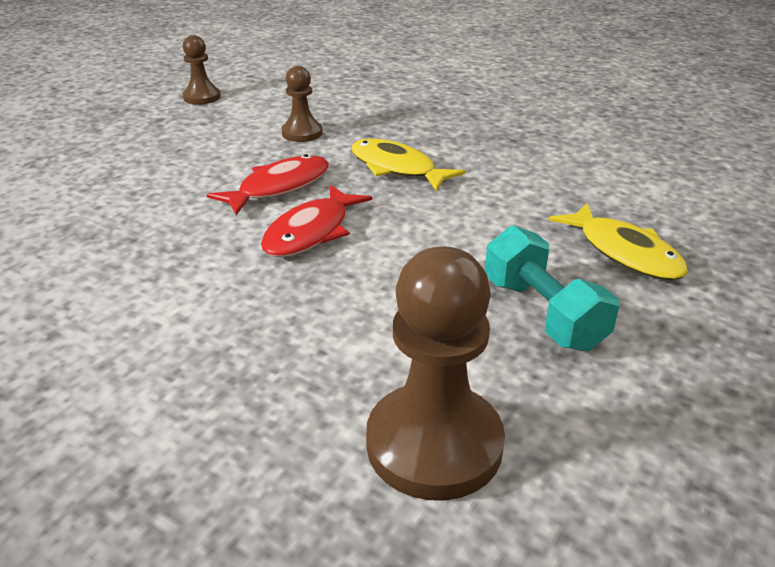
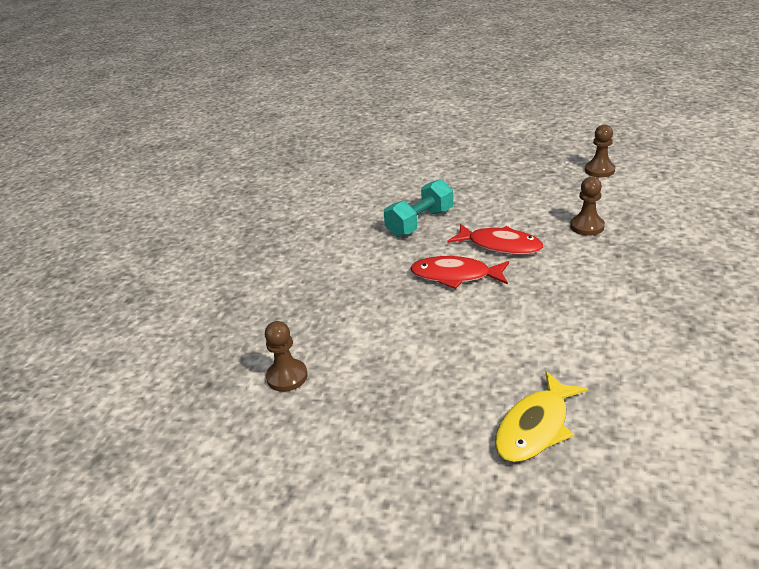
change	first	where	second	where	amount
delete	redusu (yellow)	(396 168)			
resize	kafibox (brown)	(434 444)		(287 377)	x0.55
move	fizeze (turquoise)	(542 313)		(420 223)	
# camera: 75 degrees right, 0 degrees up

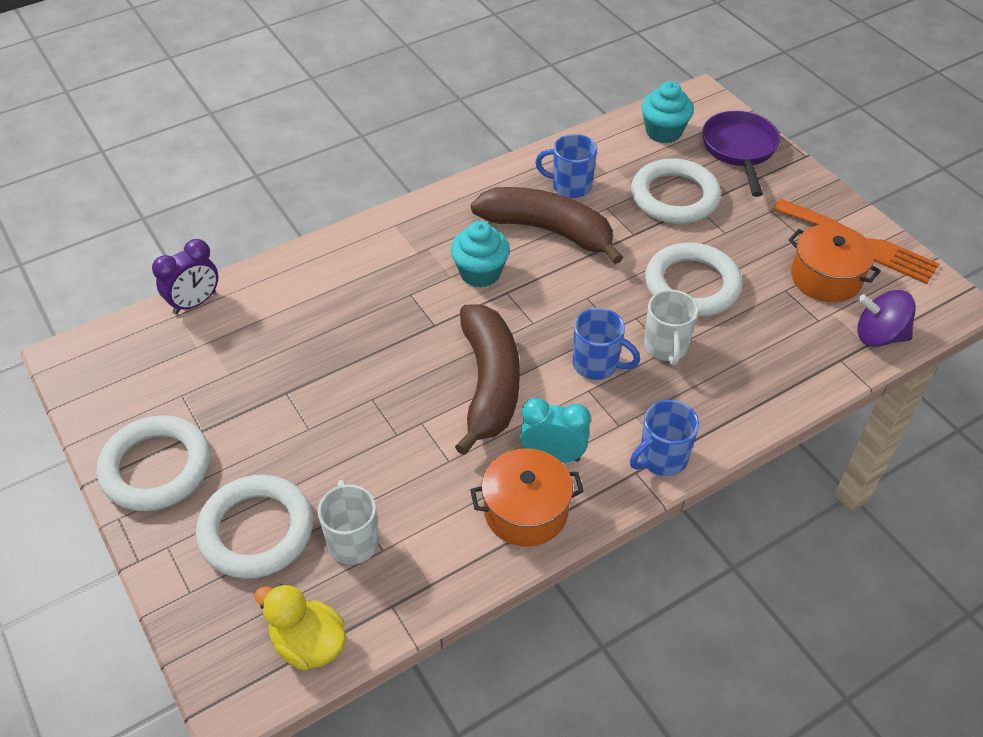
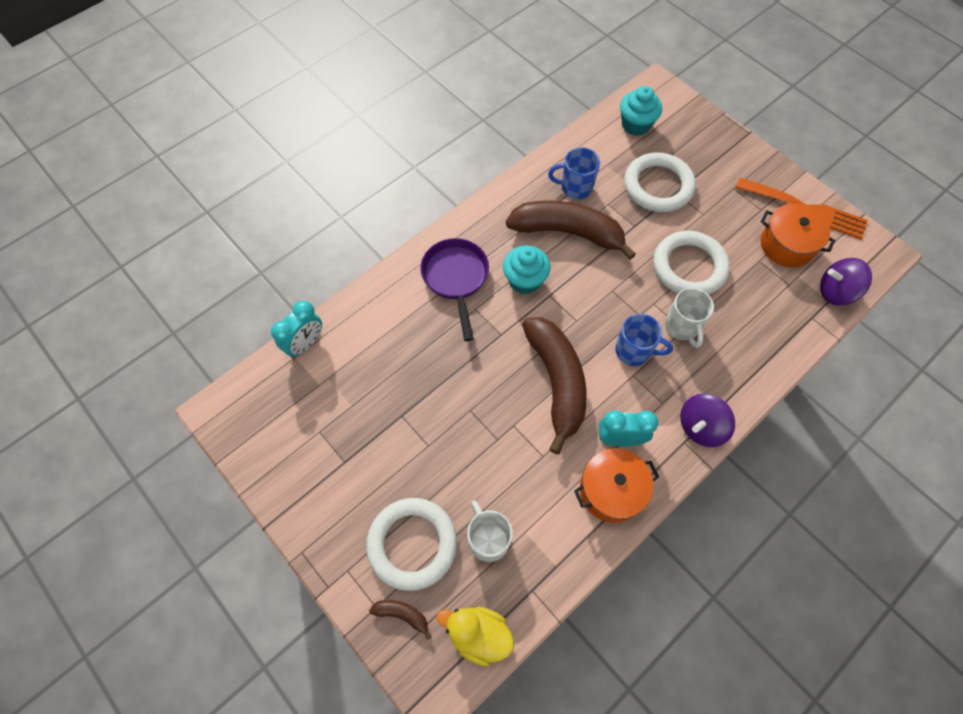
change	first	where	second	where	amount
delete	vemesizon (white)	(156 468)			
recolor	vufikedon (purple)	(195 303)	vufikedon (turquoise)	(305 344)	
replace	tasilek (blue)	(661 458)	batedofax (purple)	(700 427)	
move	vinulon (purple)	(739 150)		(456 279)	
insert			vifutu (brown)	(402 614)	
# camera: 10 degrees left, 15 degrees up

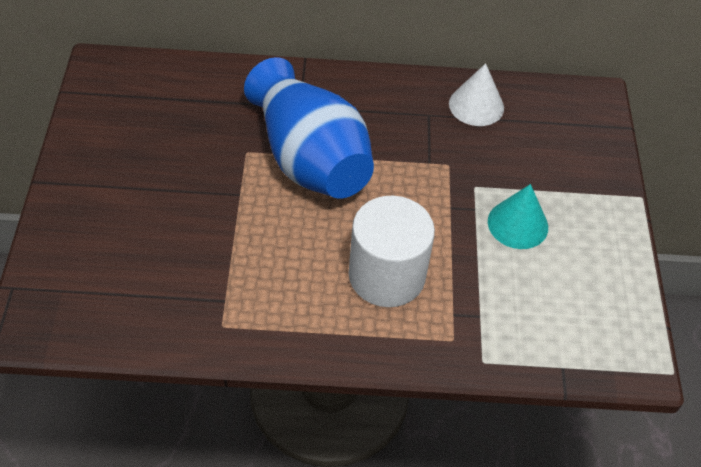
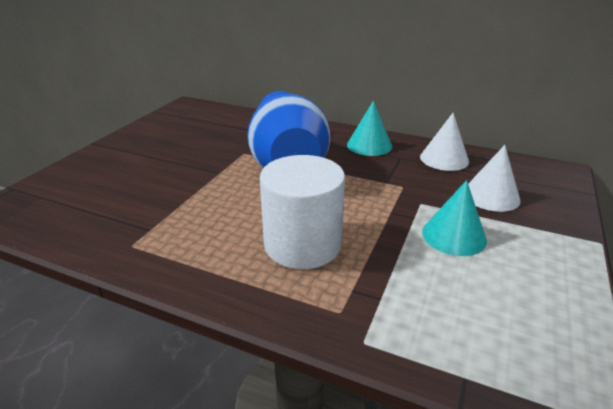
change	first	where	second	where	amount
insert			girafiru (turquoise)	(369 145)	
insert			girafiru (white)	(491 196)	
# camera: 25 degrees right, 20 degrees down

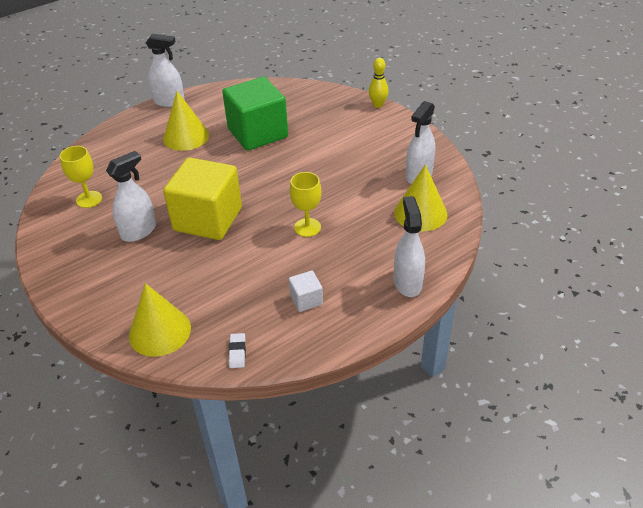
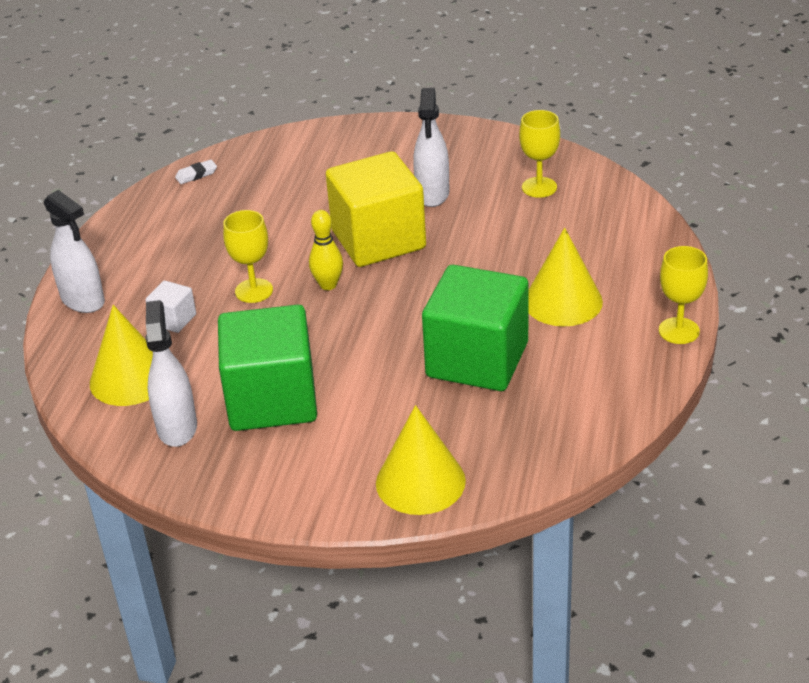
change	first	where	second	where	amount
move	girafiru (yellow)	(160 331)		(420 481)	
replace	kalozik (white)	(169 102)	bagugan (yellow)	(679 331)	
rotate	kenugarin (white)	(237 352)		(196 174)	75 degrees counterclockwise
move	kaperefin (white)	(306 300)		(173 320)	
move	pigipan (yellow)	(378 105)		(328 285)	
insert			kaperefin (green)	(272 400)	
# camera: 140 degrees right, 5 degrees down

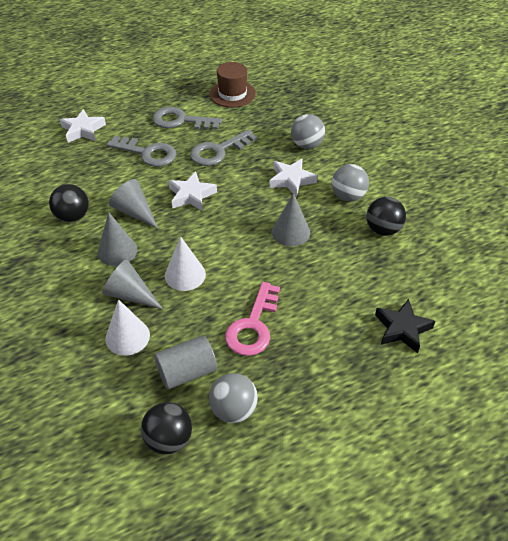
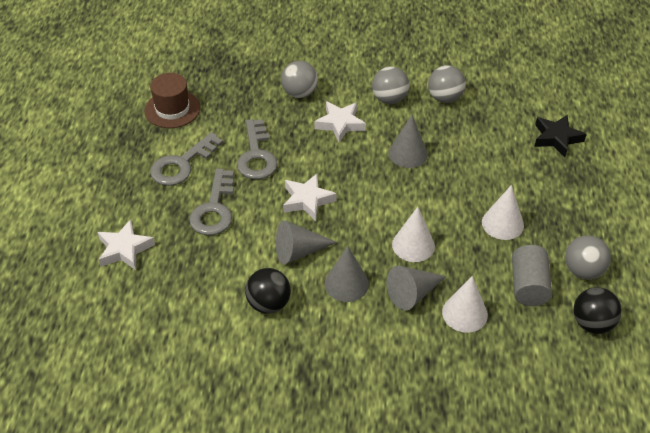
change	first	where	second	where	amount
rotate	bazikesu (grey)	(148 153)		(214 209)	135 degrees clockwise
replace	bazikesu (pink)	(253 326)	girafiru (white)	(502 223)	
recolor	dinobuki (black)	(383 229)	dinobuki (grey)	(445 98)	
# camera: 60 degrees left, 0 degrees up

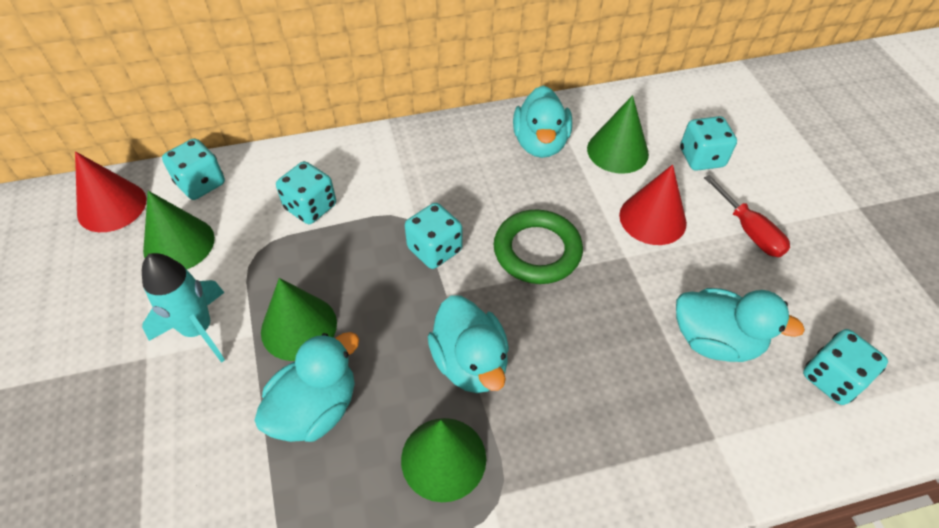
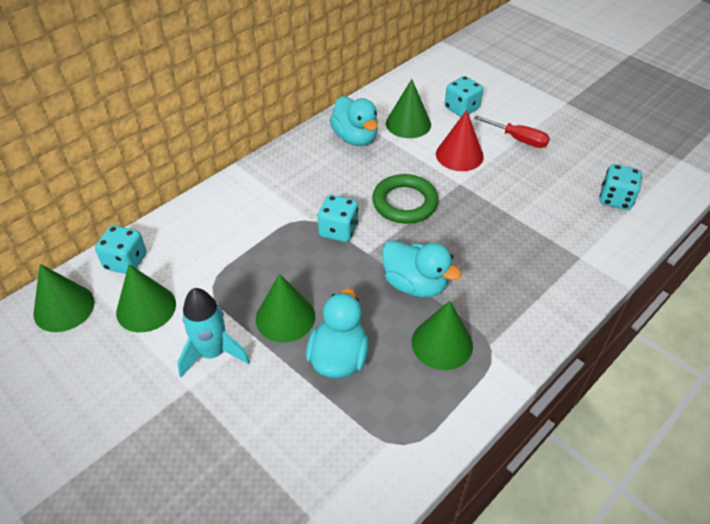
change	first	where	second	where	amount
recolor	girafiru (red)	(112 206)	girafiru (green)	(64 308)	
delete	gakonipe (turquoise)	(310 207)			
delete	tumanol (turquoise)	(715 340)			
# camera: 30 degrees left, 5 degrees down

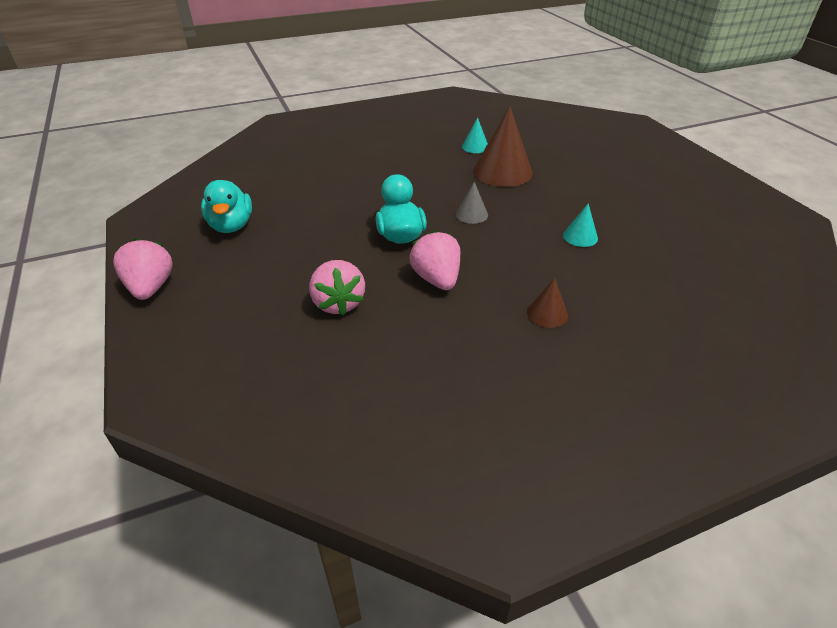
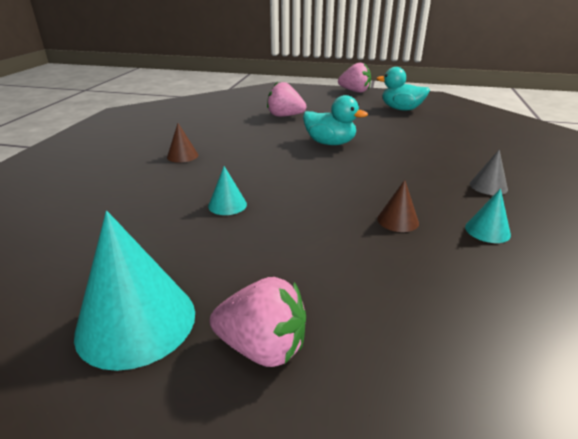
change	first	where	second	where	amount
move	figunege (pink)	(436 279)		(262 347)	
move	girafiru (grey)	(471 214)		(488 186)	
resize	girafiru (brown)	(502 172)		(398 220)	x0.49
insert			girafiru (turquoise)	(136 322)	
# camera: 125 degrees right, 10 degrees down

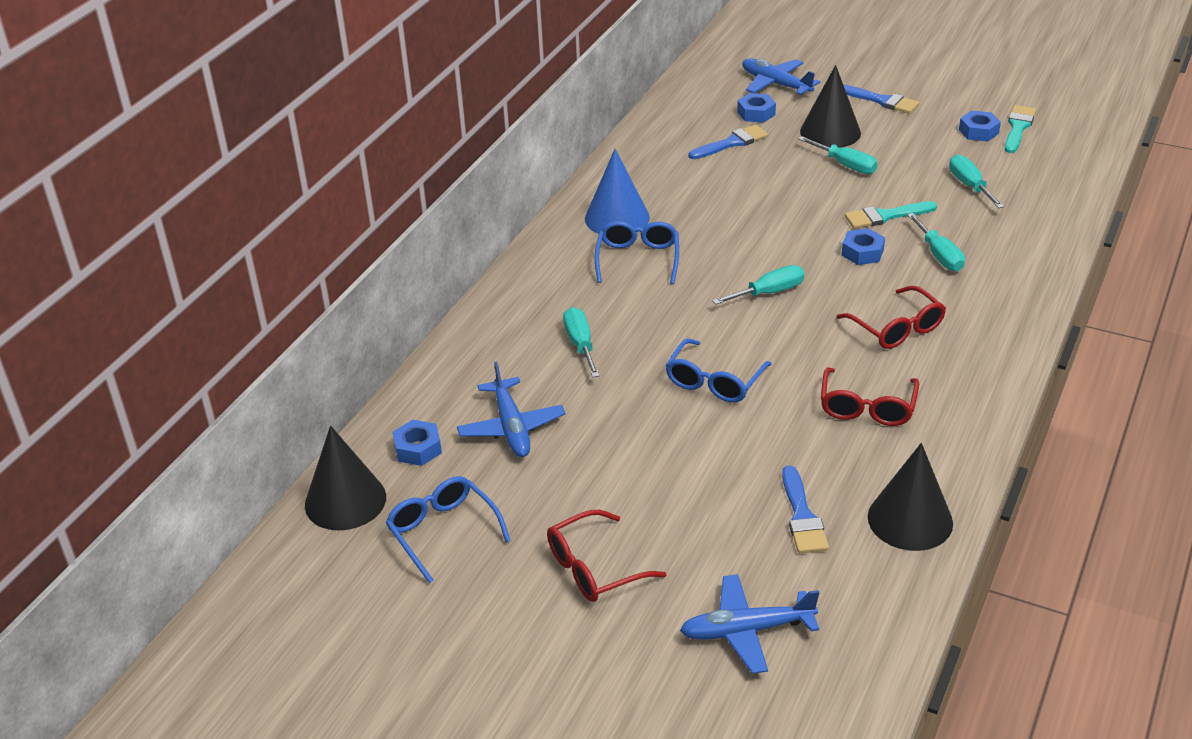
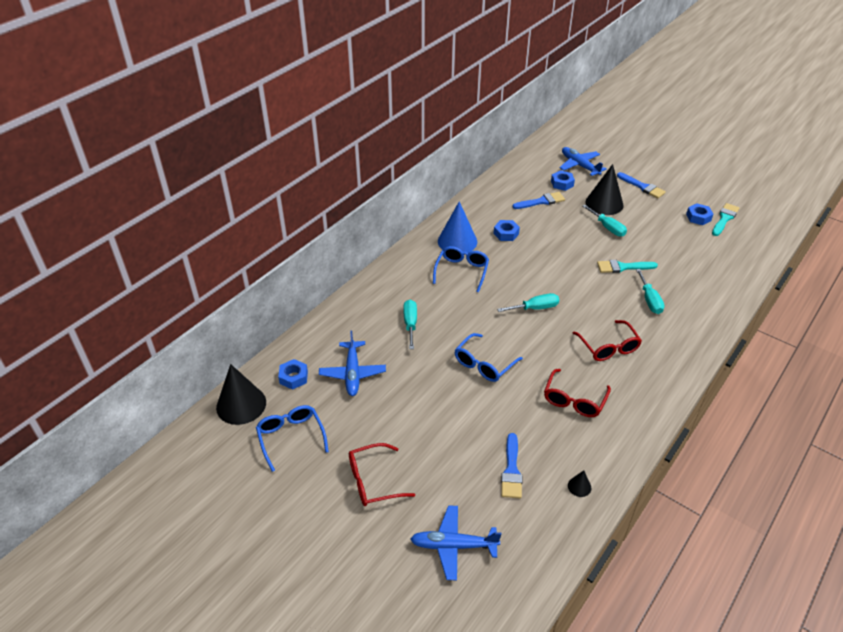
change	first	where	second	where	amount
move	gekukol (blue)	(862 252)		(506 234)	
resize	girafiru (black)	(910 520)		(579 486)	x0.43
delete	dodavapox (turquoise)	(969 186)			
# camera: 10 degrees right, 5 degrees up

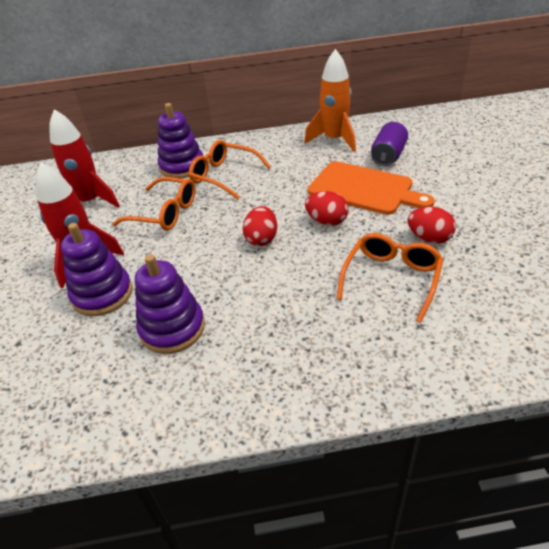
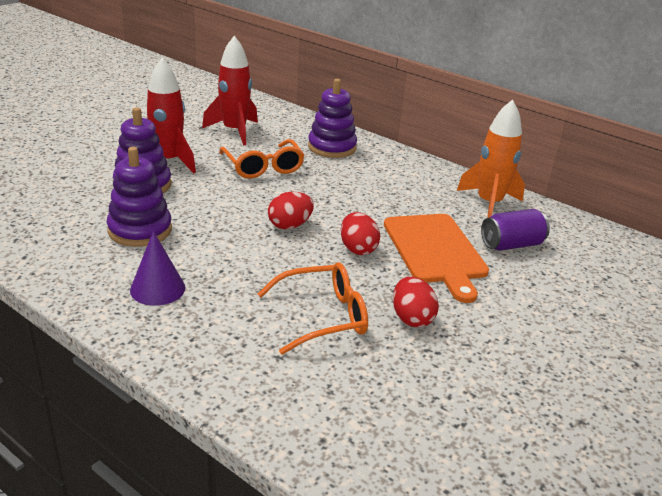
change	first	where	second	where	amount
delete	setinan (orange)	(225 176)			
insert			girafiru (purple)	(157 289)	
# camera: 40 degrees right, 10 degrees down

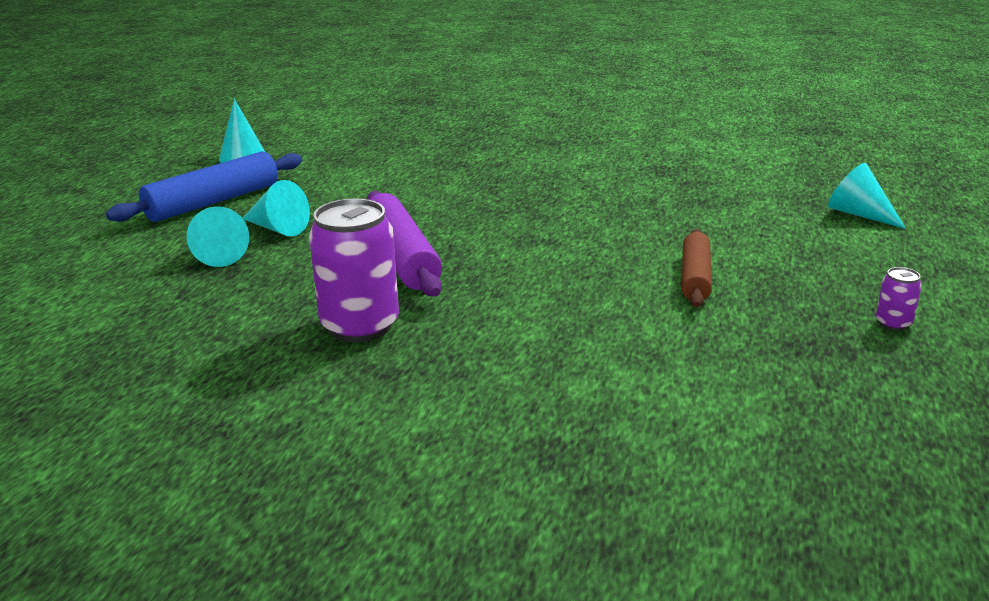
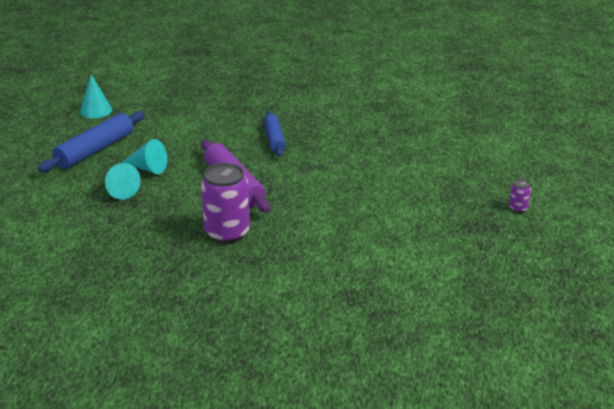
change	first	where	second	where	amount
delete	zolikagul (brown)	(695 277)			
delete	girafiru (turquoise)	(859 214)			
insert			zolikagul (blue)	(274 139)	
# camera: 10 degrees left, 5 degrees up

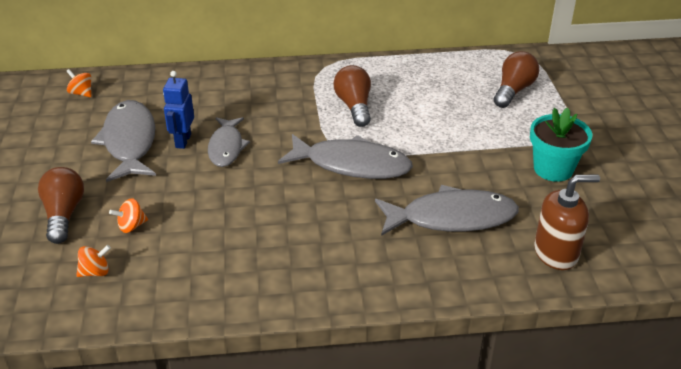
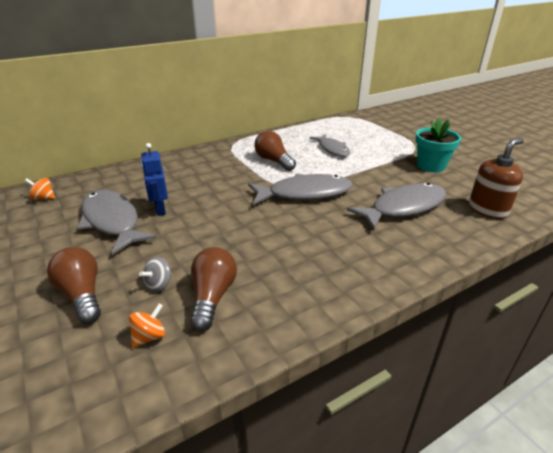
change	first	where	second	where	amount
recolor	batedofax (orange)	(131 226)	batedofax (grey)	(159 284)	
move	redusu (grey)	(226 147)		(332 149)	
move	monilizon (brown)	(513 90)		(212 296)	
# camera: 25 degrees left, 5 degrees down

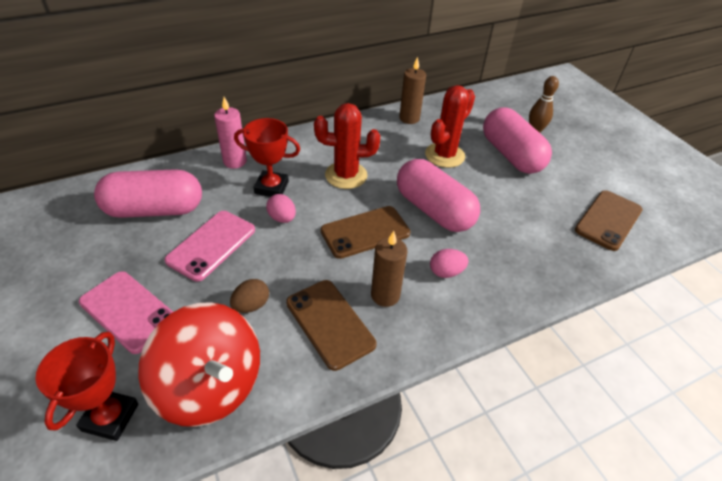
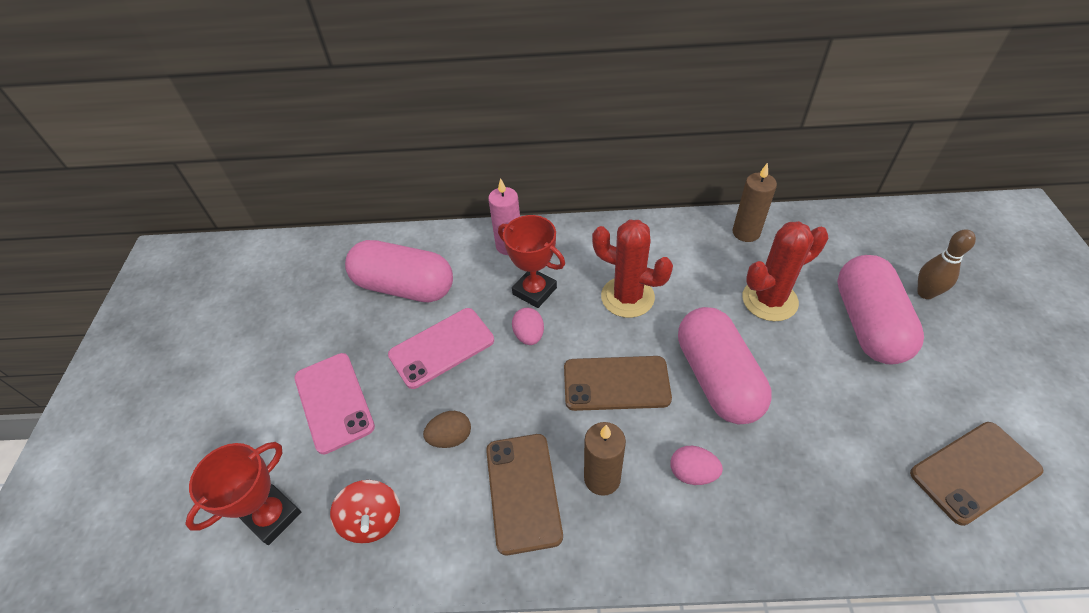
change	first	where	second	where	amount
resize	batedofax (red)	(211 386)		(372 520)	x0.52
# camera: 30 degrees right, 5 degrees up

